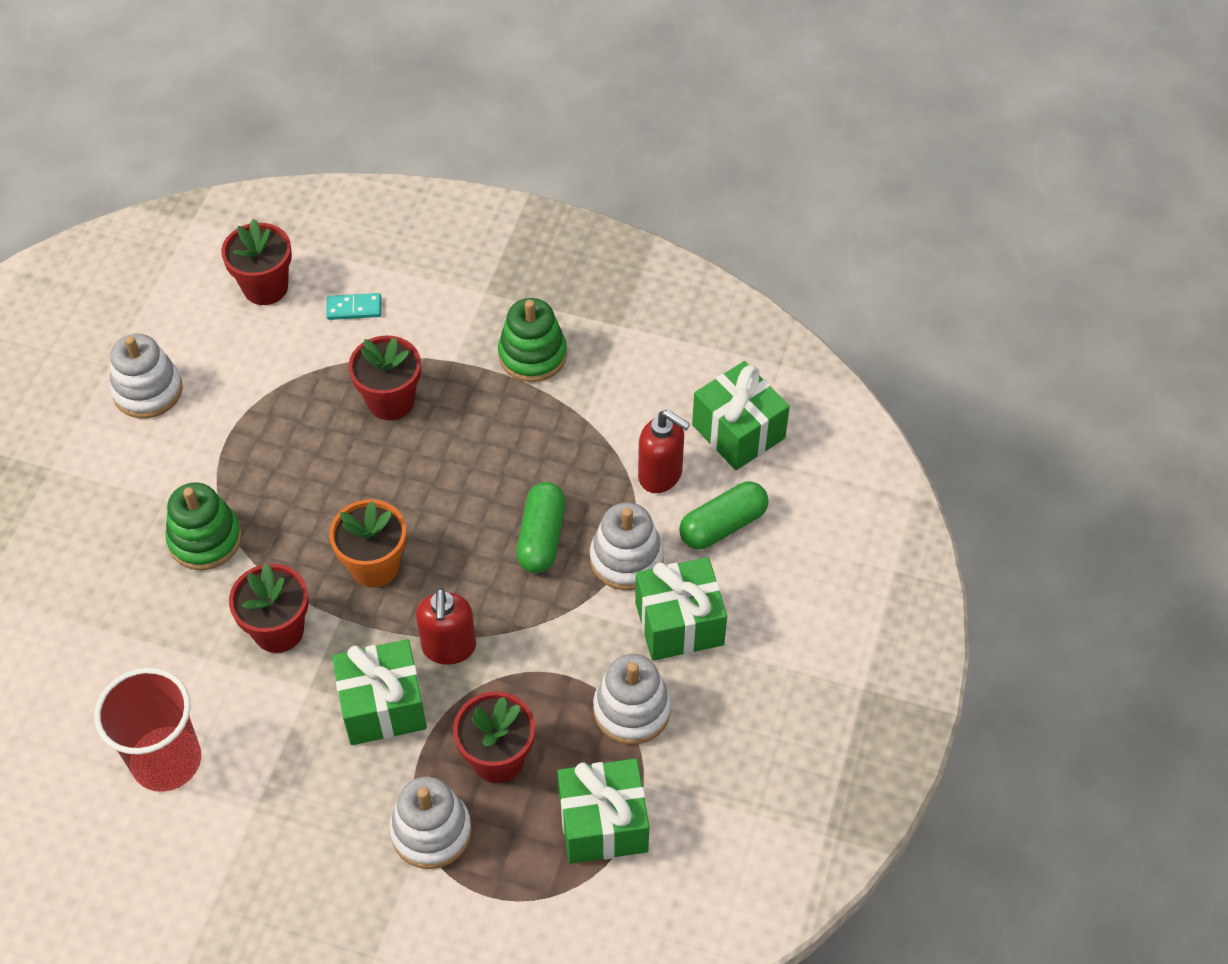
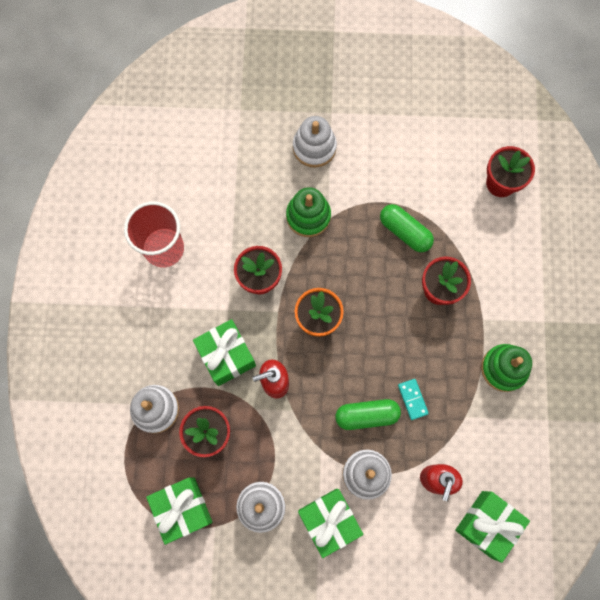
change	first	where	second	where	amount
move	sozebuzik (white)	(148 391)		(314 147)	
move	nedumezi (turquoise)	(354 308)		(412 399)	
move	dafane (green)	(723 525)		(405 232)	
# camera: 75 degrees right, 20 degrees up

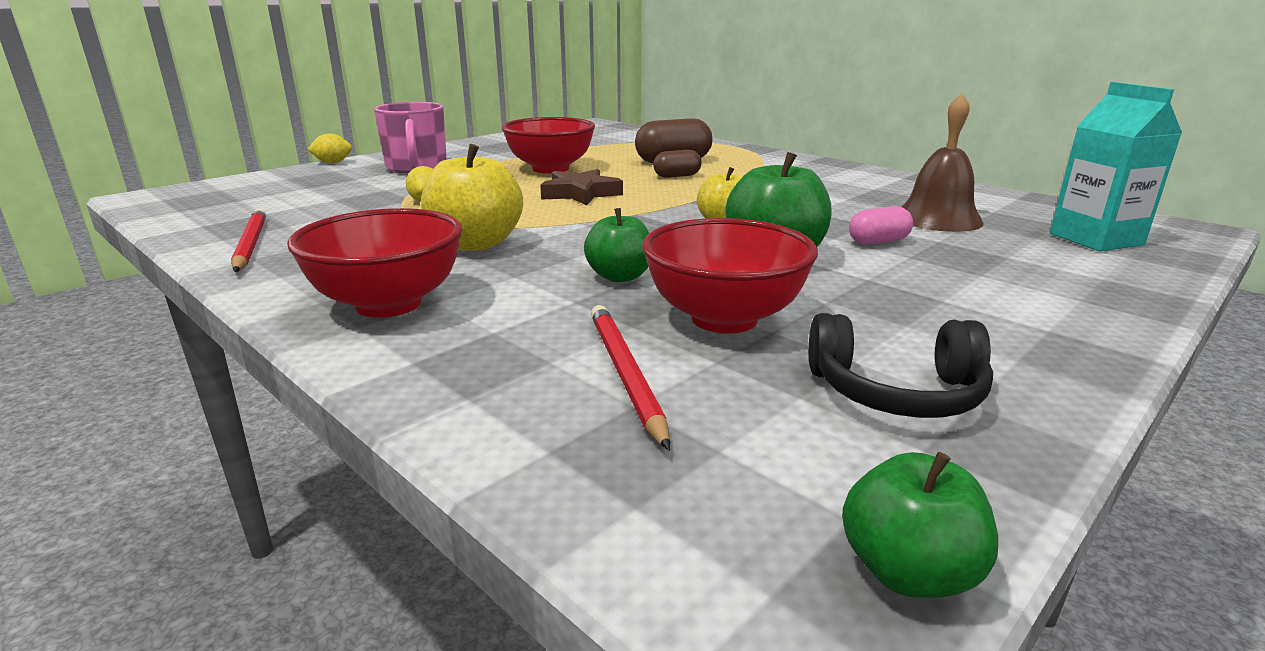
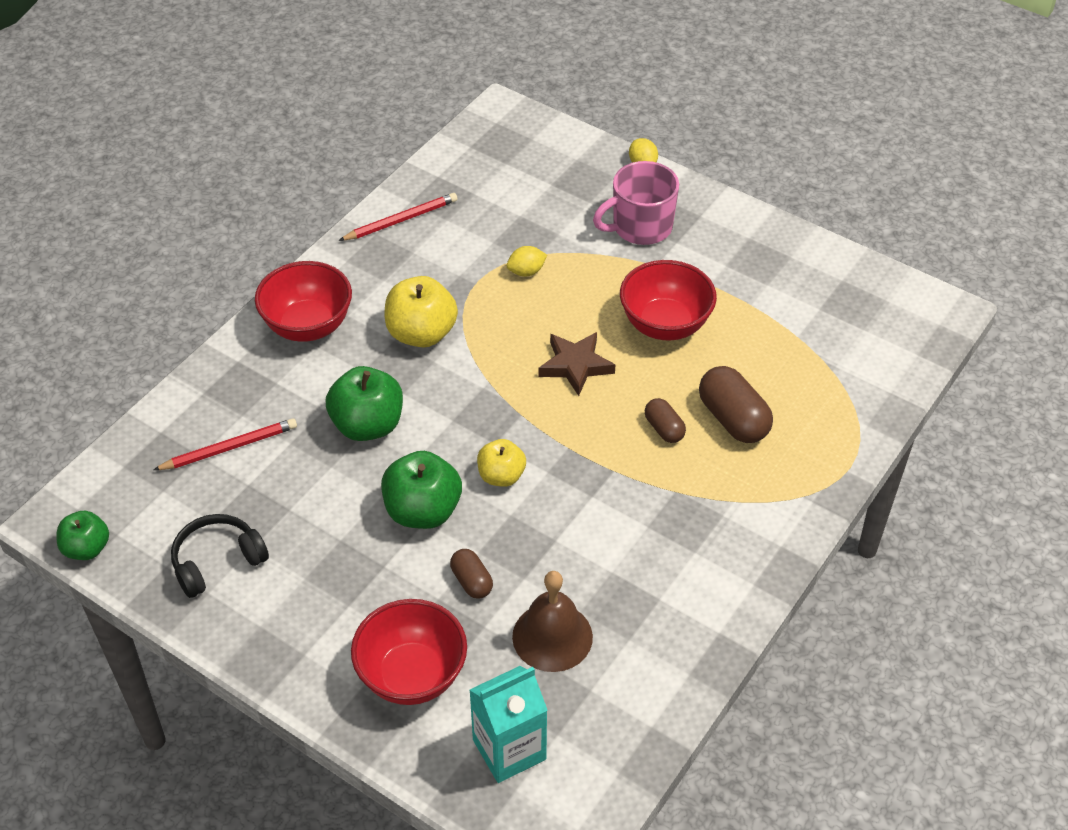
change	first	where	second	where	amount
resize	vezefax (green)	(620 276)		(367 425)	x1.60
move	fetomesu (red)	(724 319)		(412 675)	
rotate	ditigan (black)	(896 392)		(217 561)	60 degrees clockwise
recolor	dafane (pink)	(878 242)	dafane (brown)	(471 581)	
# camera: 80 degrees right, 25 degrees up

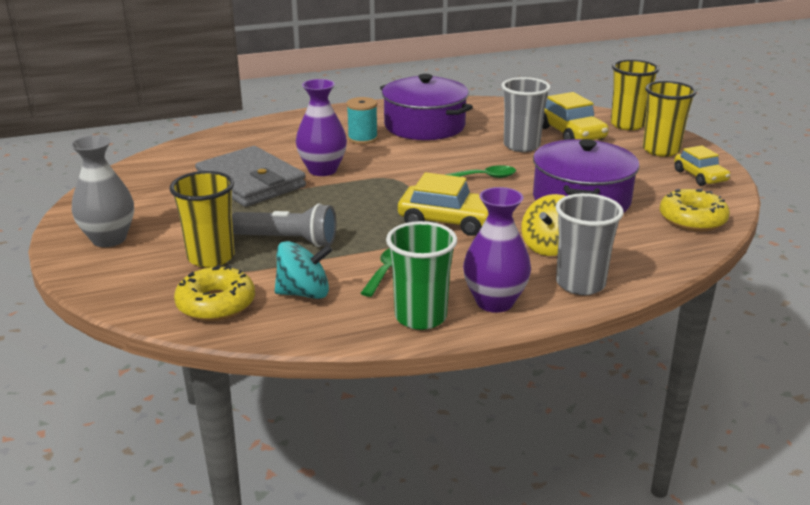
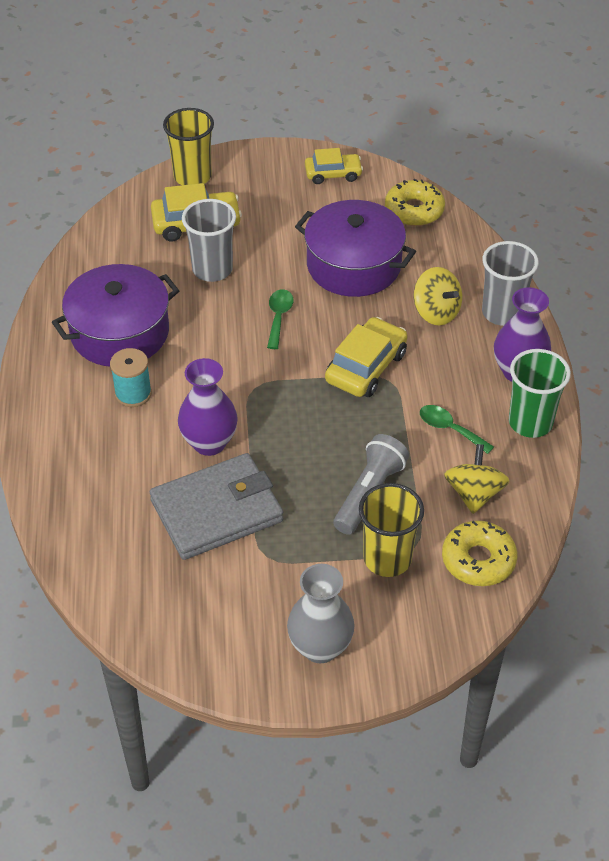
change	first	where	second	where	amount
recolor	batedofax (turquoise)	(304 293)	batedofax (yellow)	(474 494)	
delete	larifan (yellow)	(661 150)			
# camera: 75 degrees left, 20 degrees up

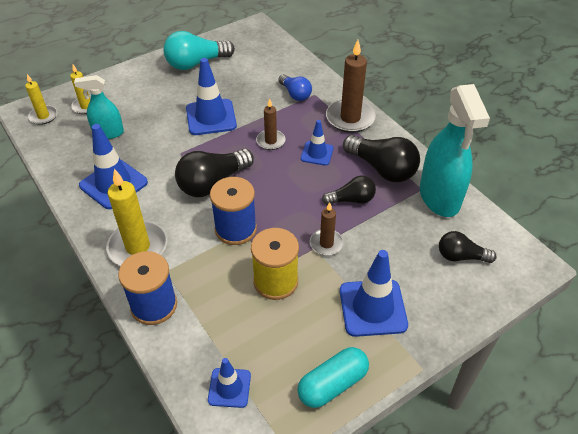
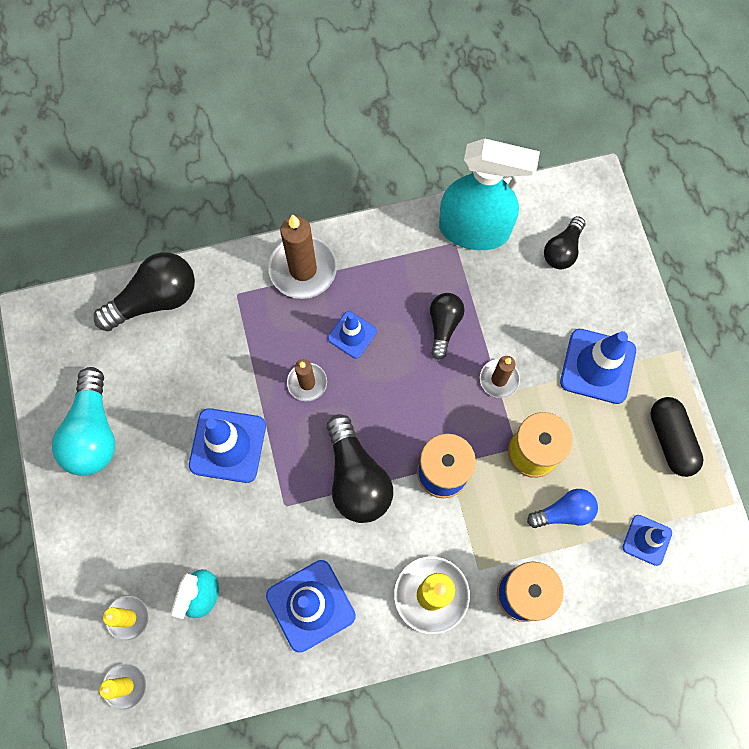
change	first	where	second	where	amount
move	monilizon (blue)	(295 94)		(564 512)	
recolor	dafane (turquoise)	(332 384)	dafane (black)	(671 440)	
move	monilizon (black)	(382 169)		(155 299)	
# camera: 70 degrees left, 25 degrees up

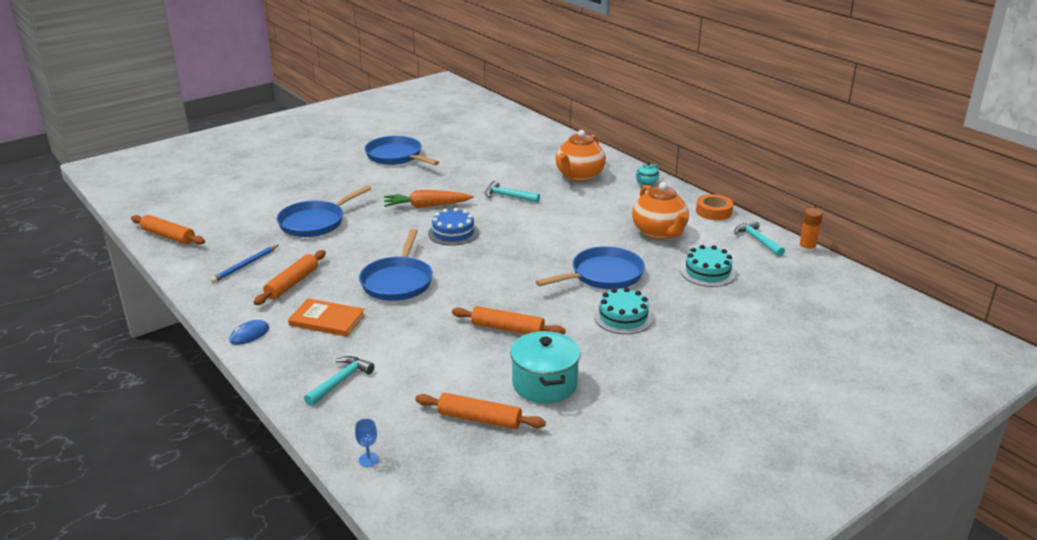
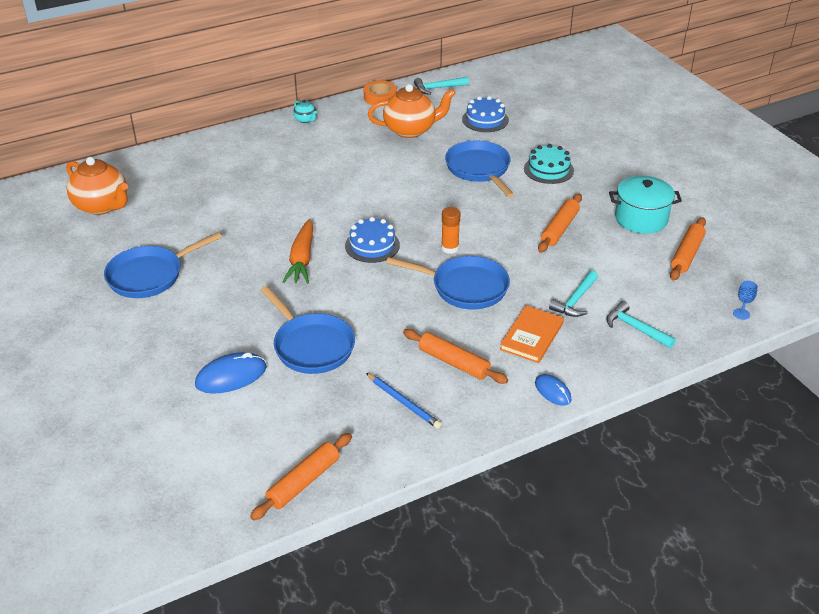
change	first	where	second	where	amount
move	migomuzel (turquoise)	(507 196)		(575 300)	
move	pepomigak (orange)	(579 176)		(102 206)	
recolor	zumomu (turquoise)	(707 272)	zumomu (blue)	(485 120)	
move	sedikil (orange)	(807 249)		(450 248)	
insert			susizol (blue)	(231 376)	
# camera: 80 degrees left, 10 degrees up

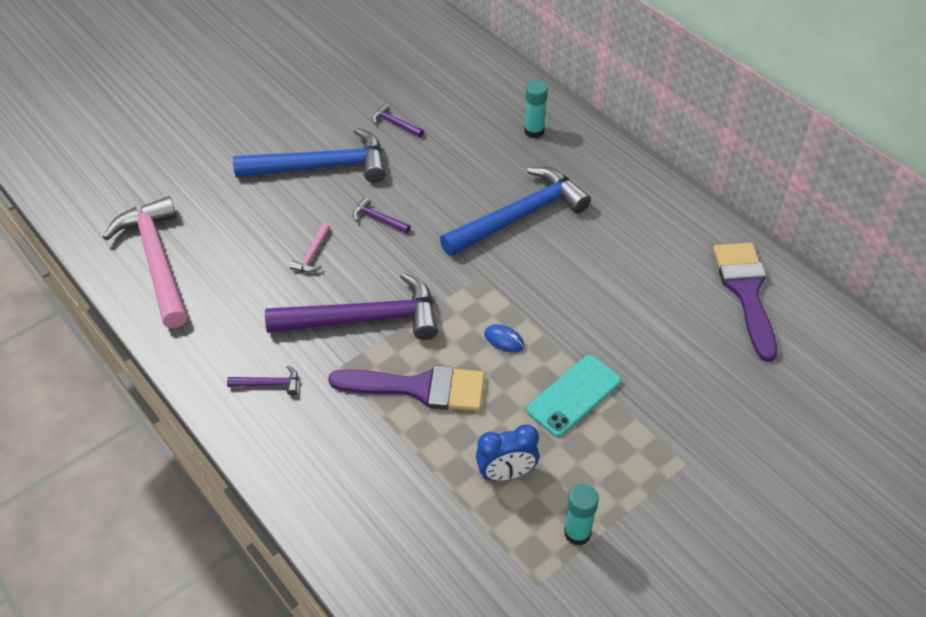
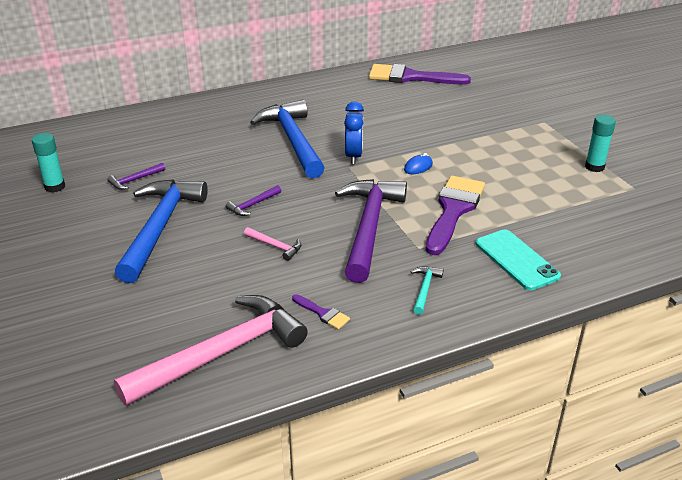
change	first	where	second	where	amount
rotate	migomuzel (pink)	(157 260)		(222 353)	150 degrees clockwise
recolor	migomuzel (purple)	(269 384)	migomuzel (turquoise)	(425 289)	
move	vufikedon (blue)	(506 473)		(353 156)	
move	sedikil (turquoise)	(534 131)		(55 187)	
move	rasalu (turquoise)	(574 395)		(516 260)	
insert			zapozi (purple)	(323 313)	
# camera: 75 degrees left, 15 degrees down

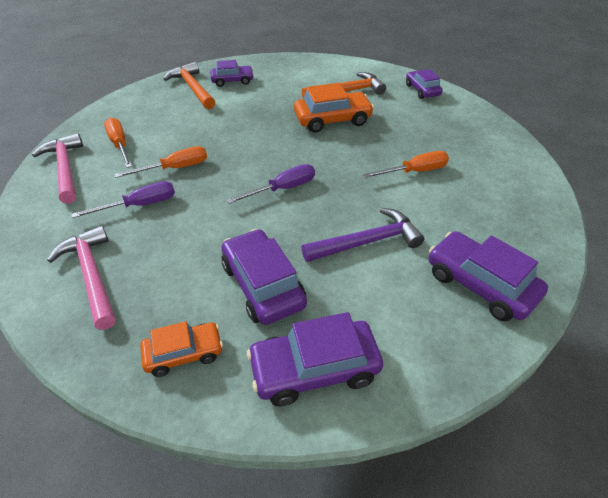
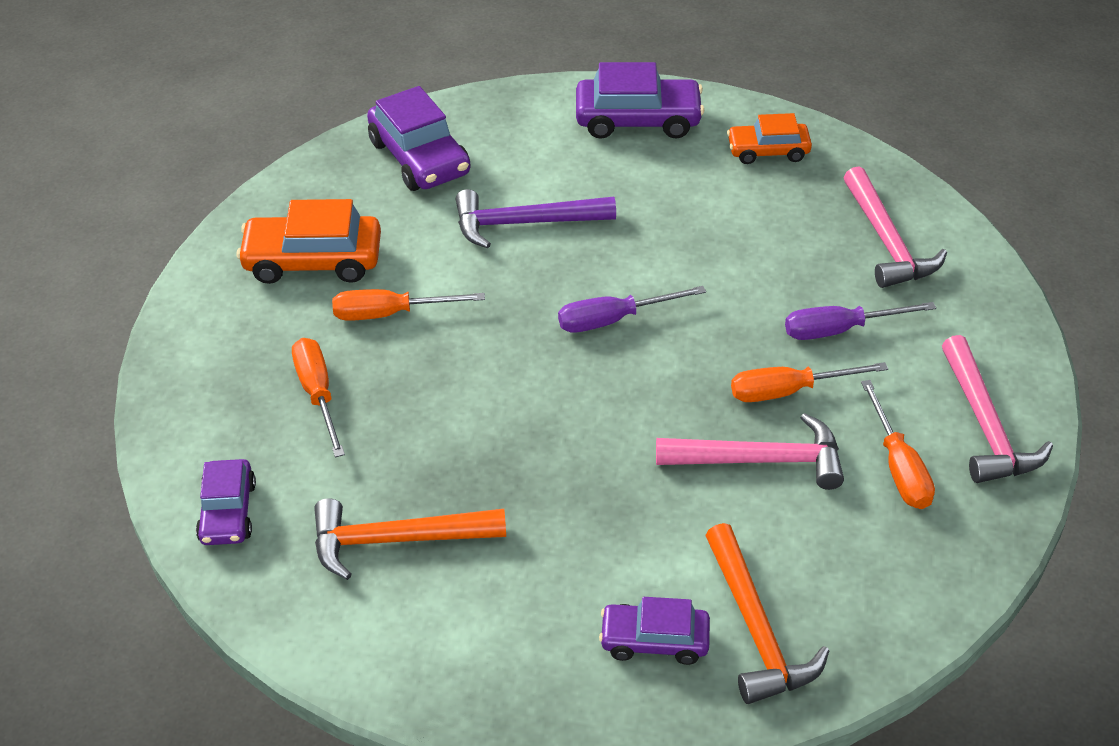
change	first	where	second	where	amount
delete	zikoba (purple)	(263 285)			
move	zikoba (orange)	(332 120)		(313 260)	
insert			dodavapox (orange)	(318 394)	
insert			migomuzel (pink)	(760 460)	
# camera: 165 degrees left, 0 degrees up

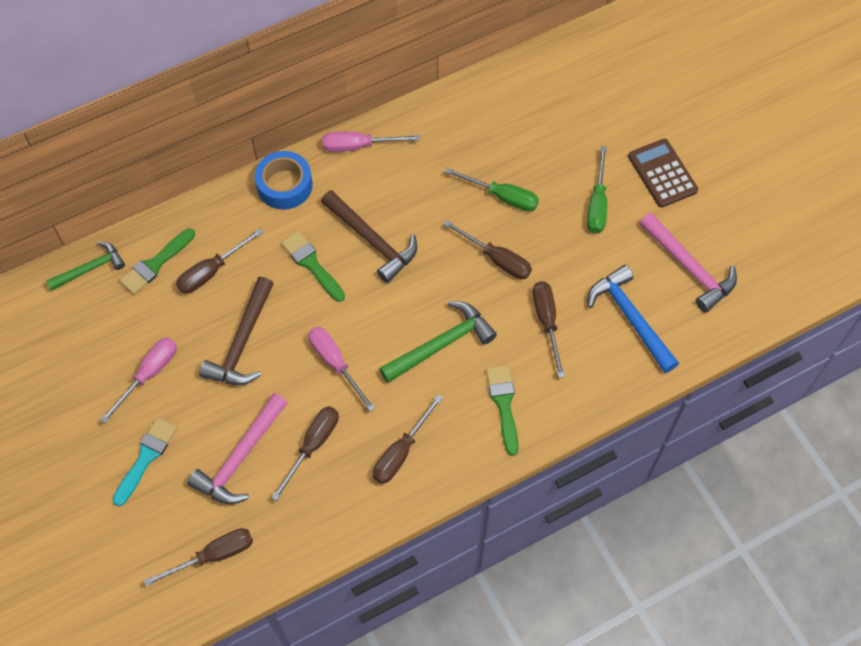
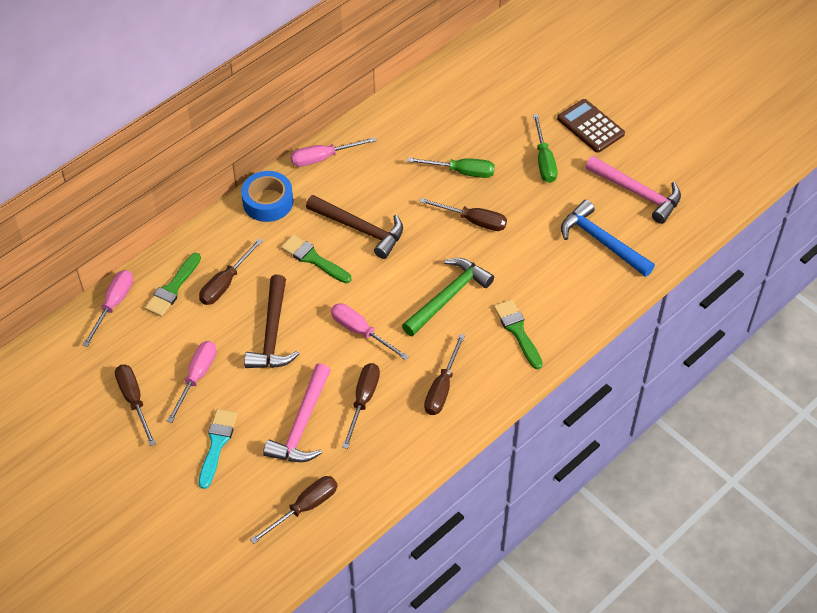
change	first	where	second	where	amount
replace	migomuzel (green)	(90 269)	dodavapox (pink)	(114 305)	
move	dodavapox (brown)	(547 322)		(134 400)	
# camera: 15 degrees left, 10 degrees down

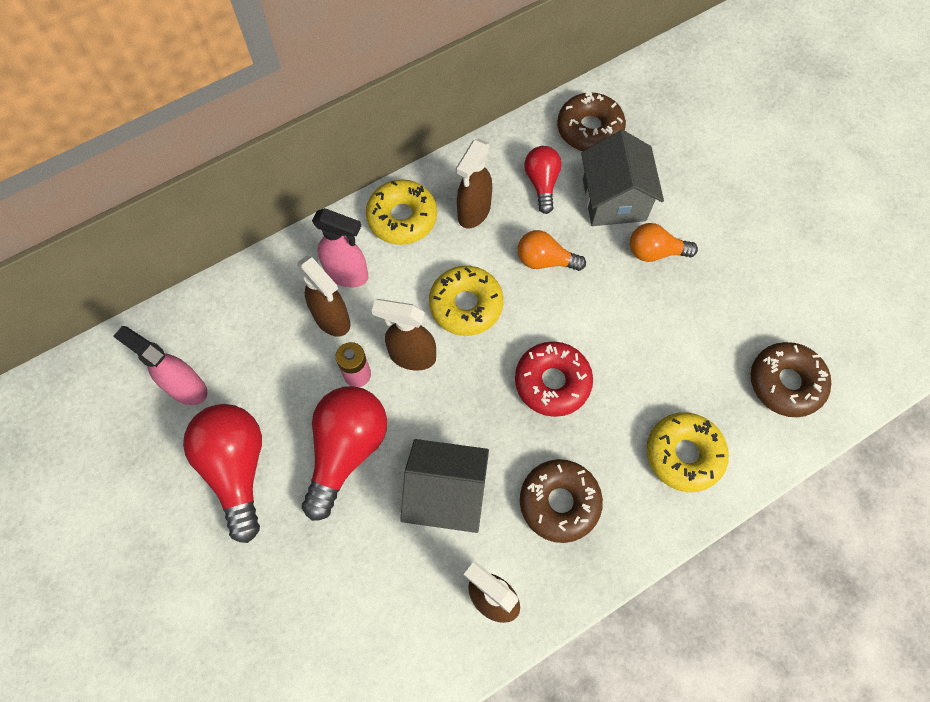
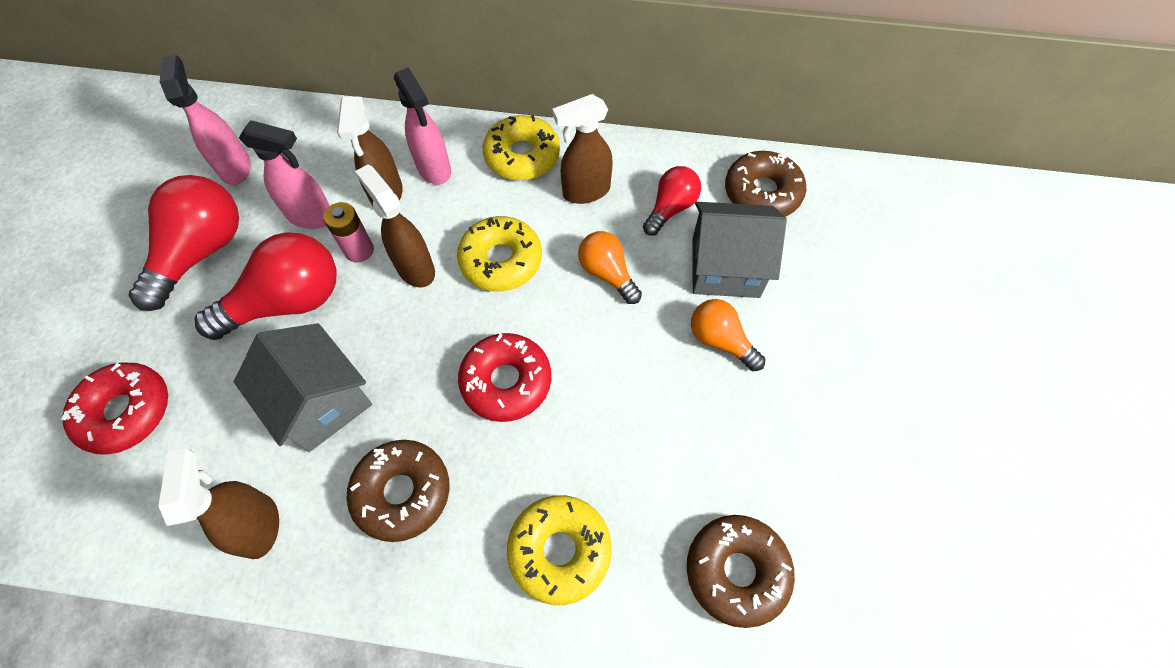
change	first	where	second	where	amount
rotate	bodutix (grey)	(614 200)		(725 267)	60 degrees clockwise
insert			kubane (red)	(126 412)	
insert			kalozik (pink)	(311 216)	
# camera: 40 degrees right, 5 degrees down

